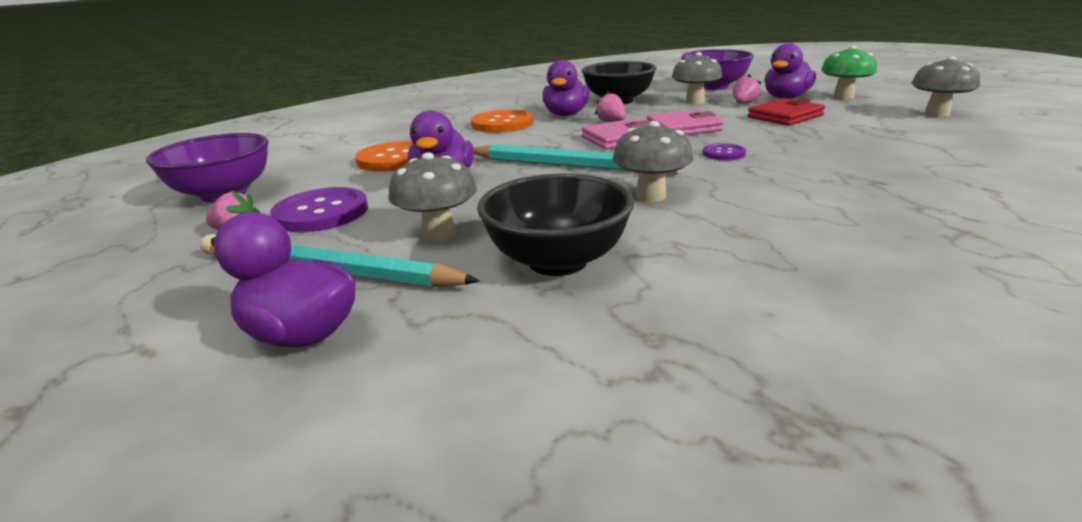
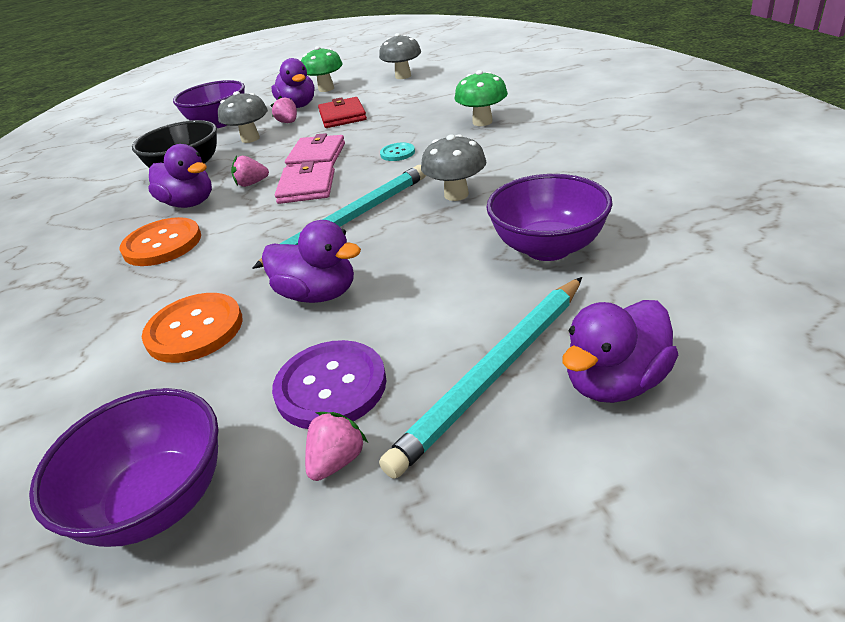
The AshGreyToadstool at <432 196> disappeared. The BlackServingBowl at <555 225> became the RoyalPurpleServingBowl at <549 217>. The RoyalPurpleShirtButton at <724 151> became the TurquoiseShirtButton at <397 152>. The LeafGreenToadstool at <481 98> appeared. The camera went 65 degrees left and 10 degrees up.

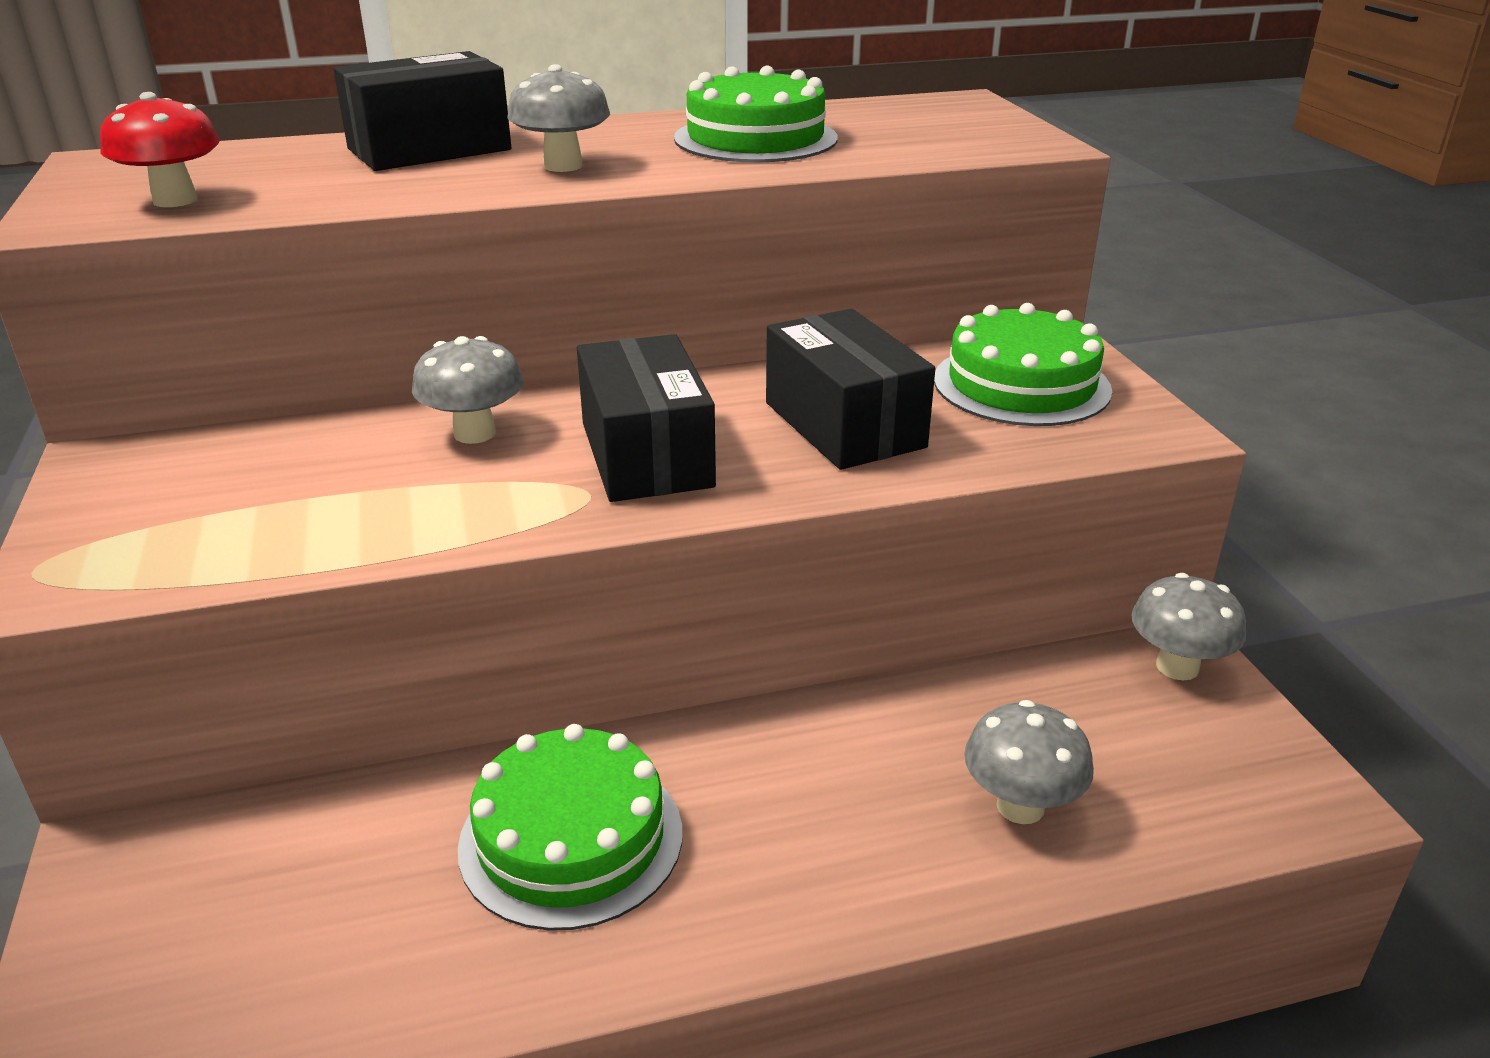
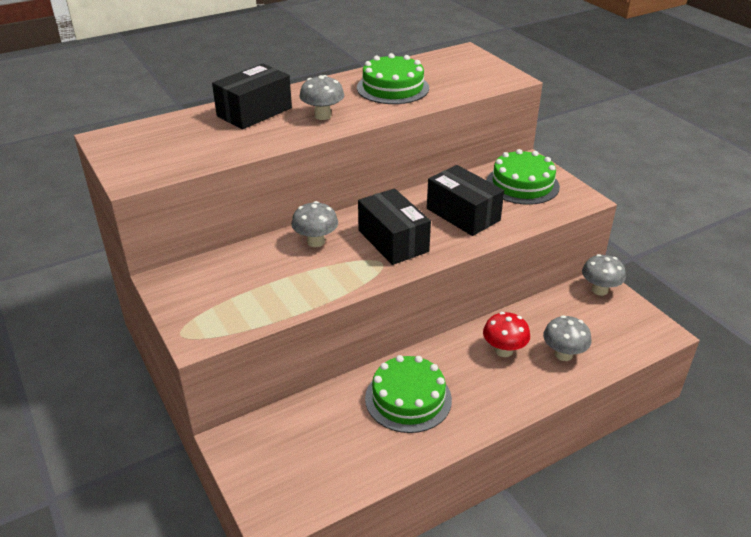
The ScarletToadstool moved from <160 149> to <506 334>. The camera went 15 degrees left and 5 degrees up.

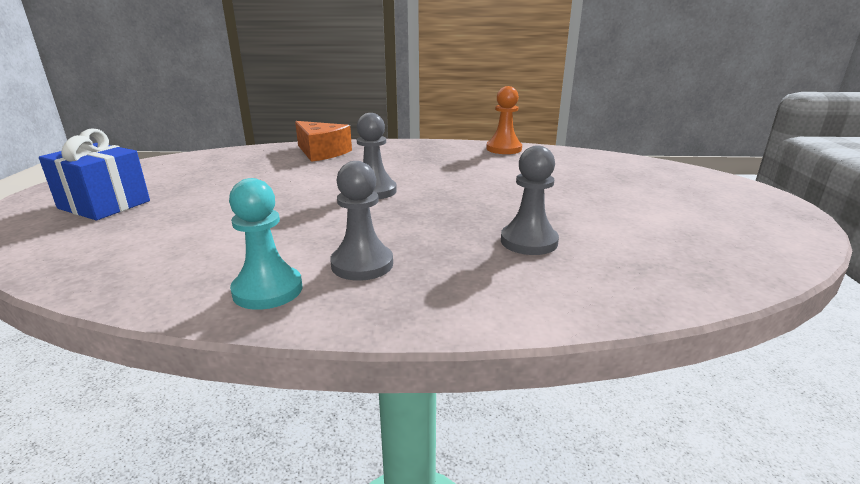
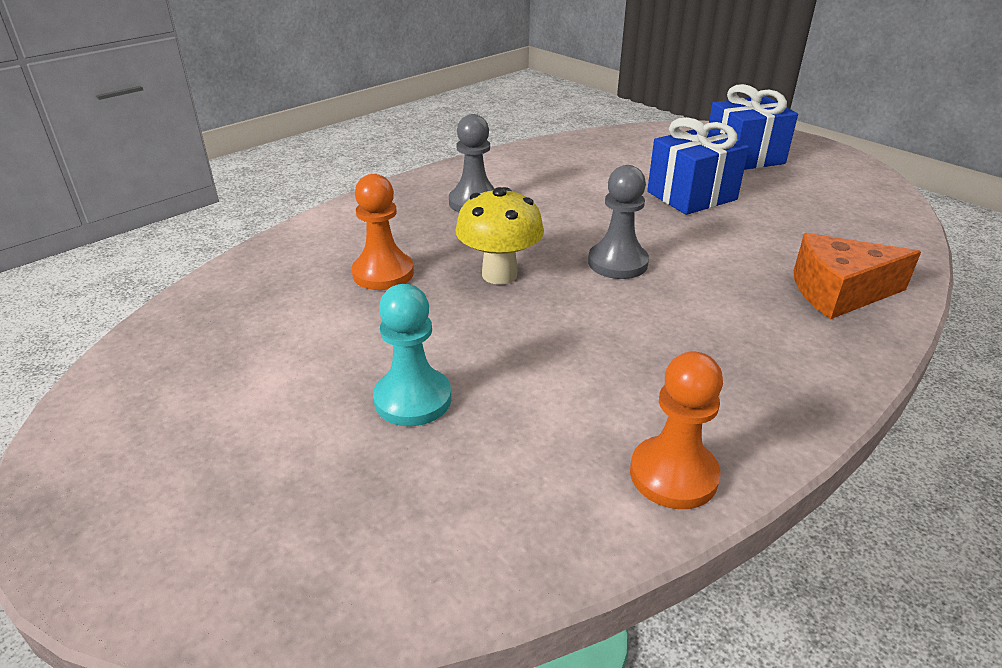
The TurquoiseChessPawn moved from <265 244> to <412 355>. The AshGreyChessPawn at <530 200> became the OrangeChessPawn at <383 232>. The BrightYellowToadstool at <499 236> appeared. The RoyalBlueGift at <698 166> appeared. The camera went 135 degrees right and 10 degrees up.

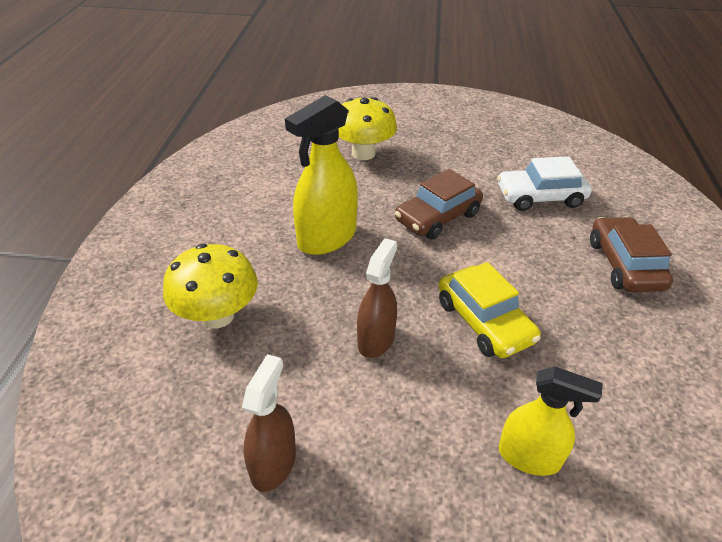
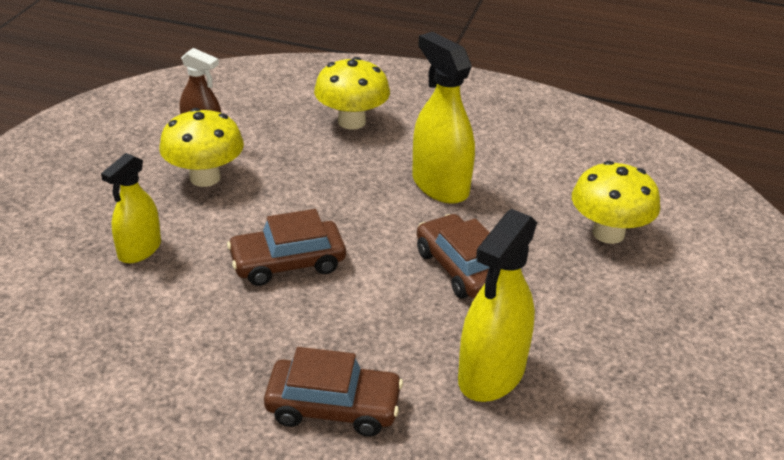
The BrownSprayBottle at <377 298> disappeared. The BrightYellowToyCar at <490 310> became the BrownToyCar at <286 247>. The PureWhiteToyCar at <544 183> was replaced by the BrightYellowSprayBottle at <497 305>. The BrightYellowToadstool at <201 147> appeared. The camera went 100 degrees right and 5 degrees down.

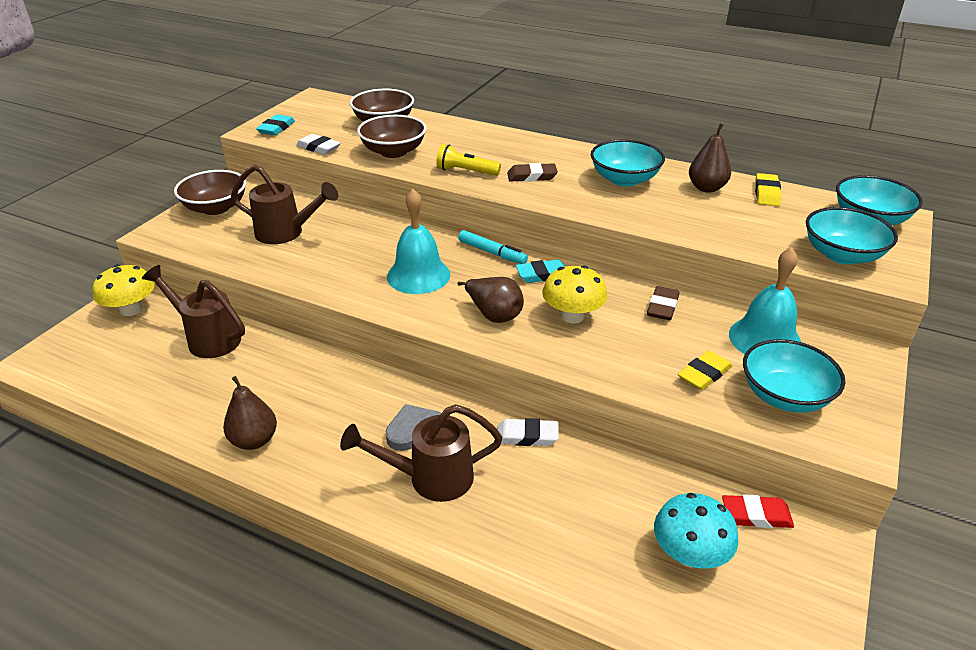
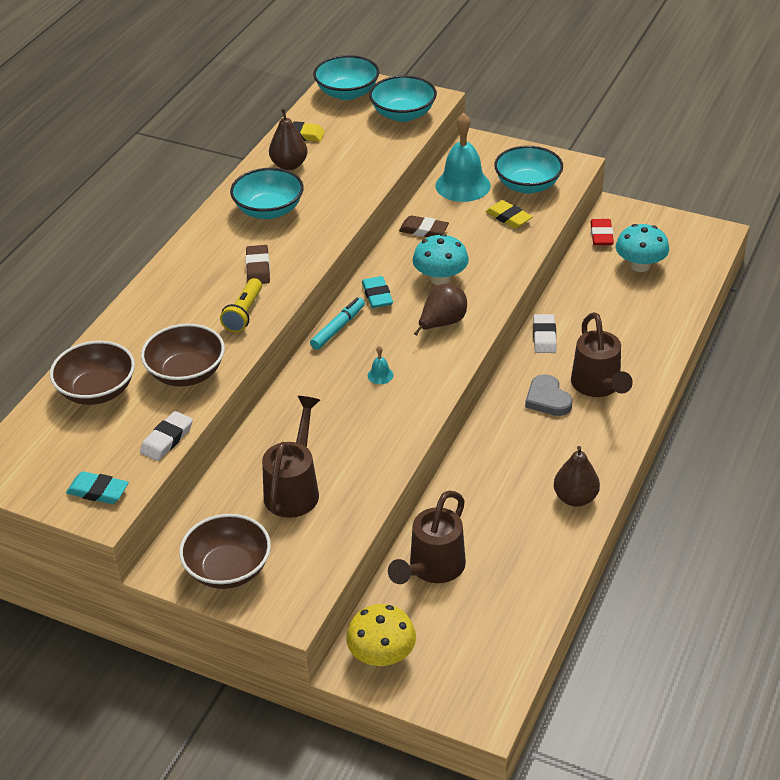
The TurquoiseBell at <418 241> changed to 0.40 times the size. The BrightYellowToadstool at <574 294> became the TurquoiseToadstool at <441 259>. The camera went 90 degrees left and 5 degrees up.

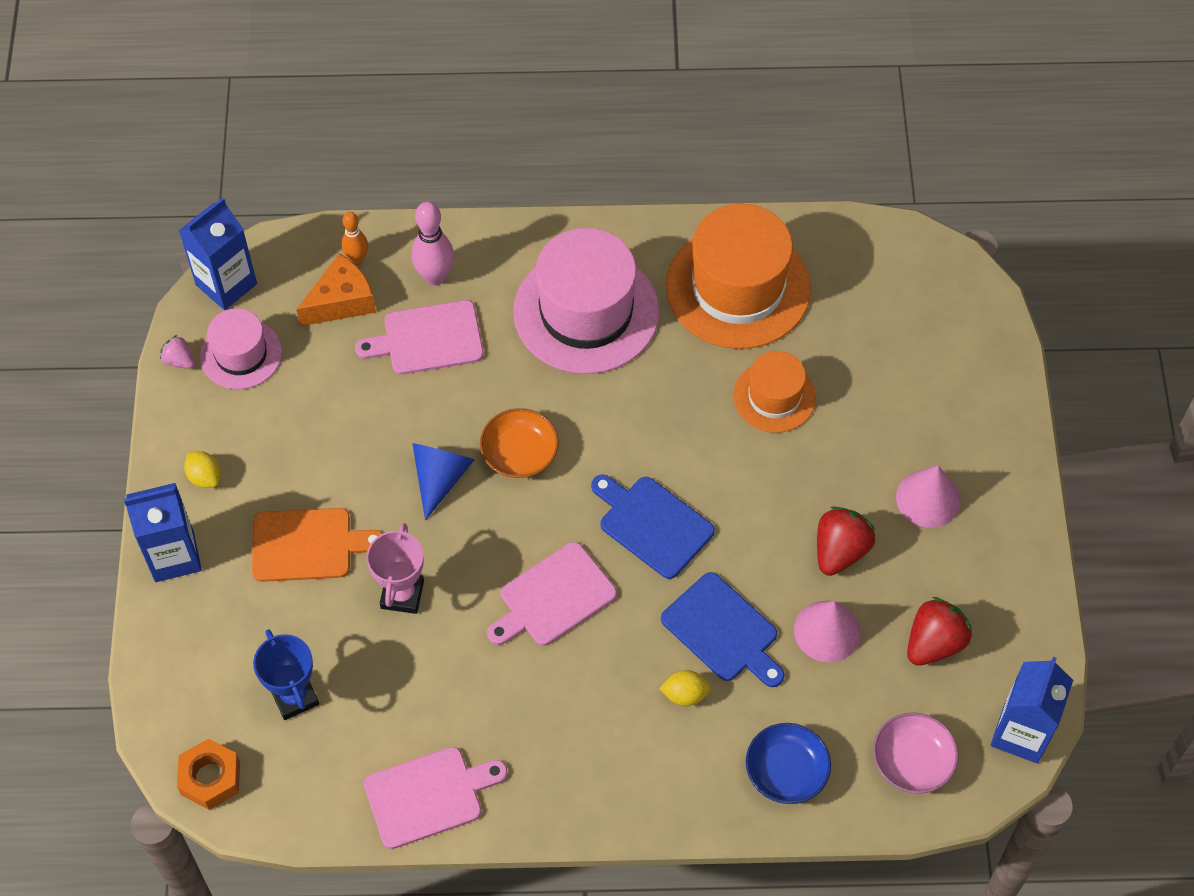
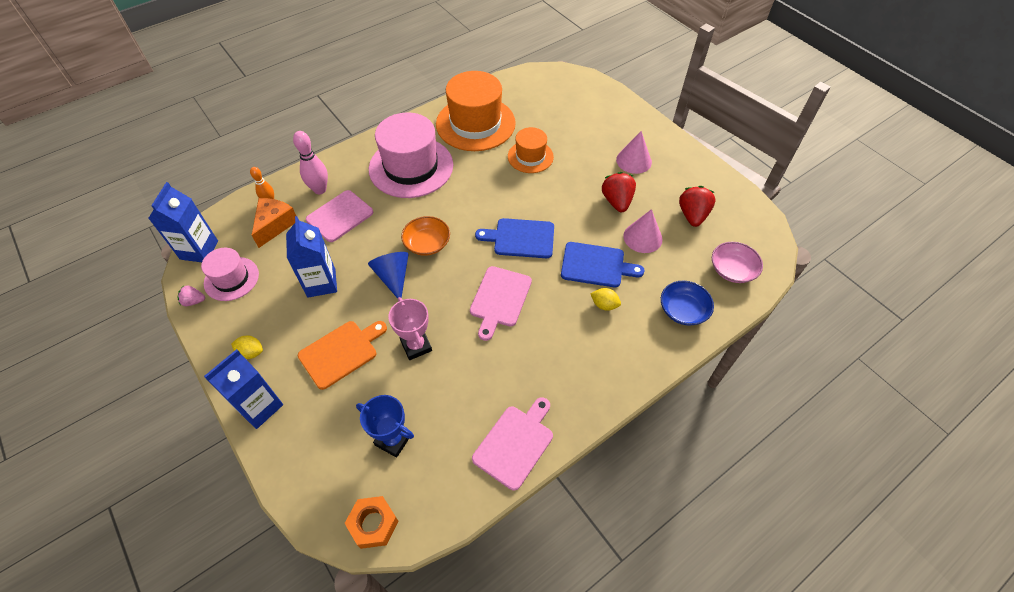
The BrightYellowCitrusFruit at <685 688> turned 60 degrees clockwise. The RoyalBlueJuiceCarton moved from <1032 710> to <311 257>. The camera went 35 degrees left and 5 degrees down.

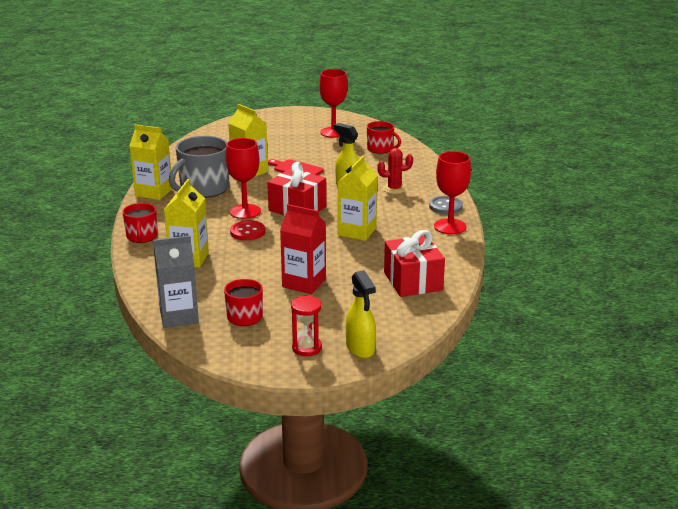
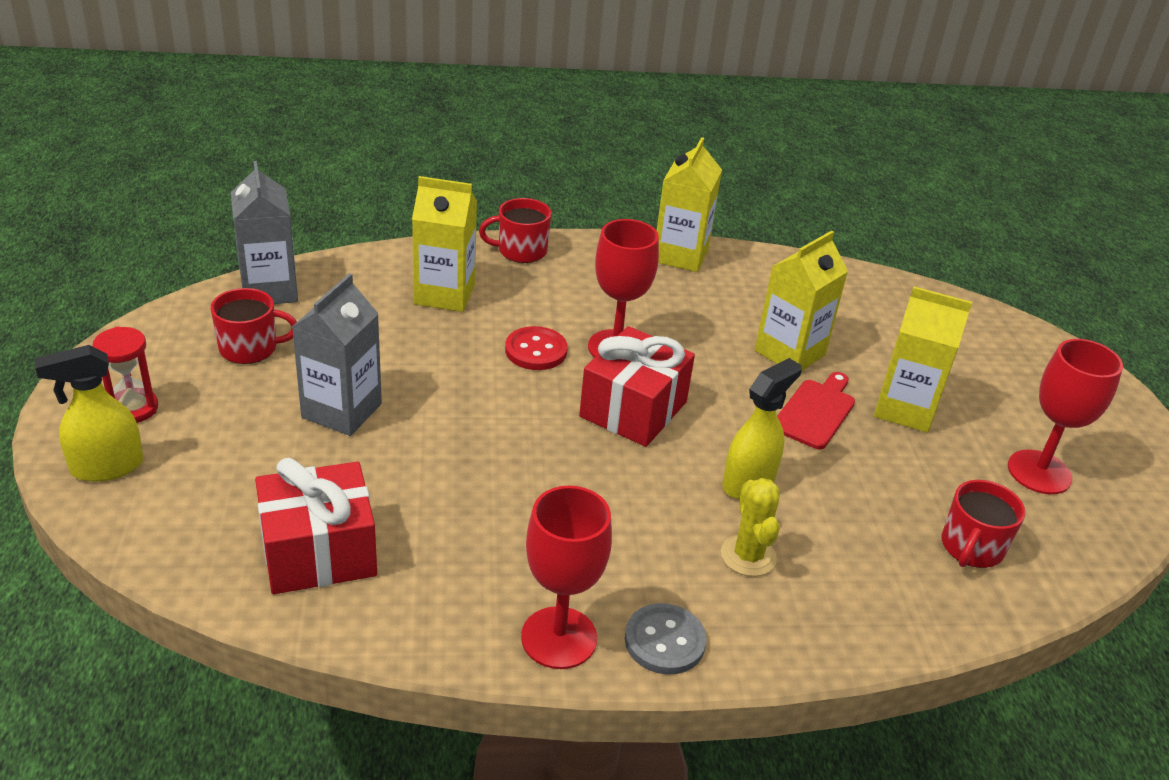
The AshGreyTeaMug at <199 167> disappeared. The ScarletJuiceCarton at <303 249> became the AshGreyJuiceCarton at <337 354>. The BrightYellowJuiceCarton moved from <358 198> to <923 359>. The ScarletPricklyPlant at <395 171> became the BrightYellowPricklyPlant at <750 527>. The camera went 85 degrees right and 10 degrees up.

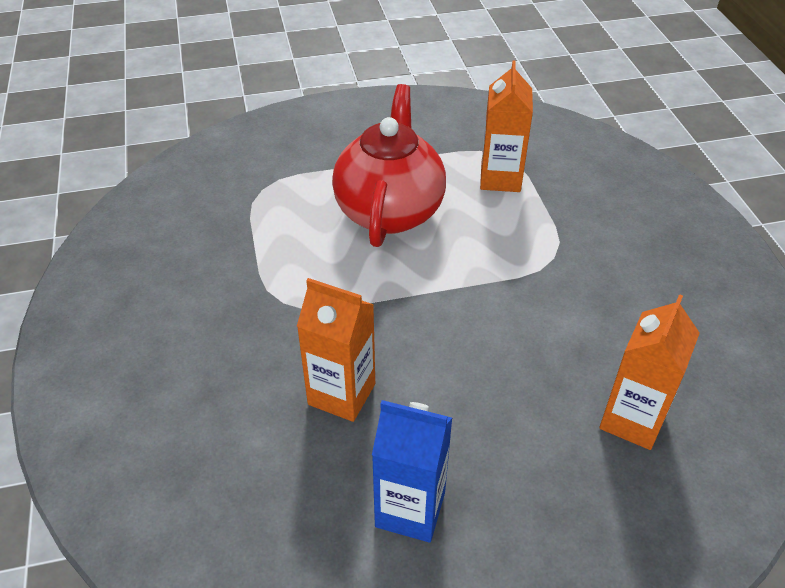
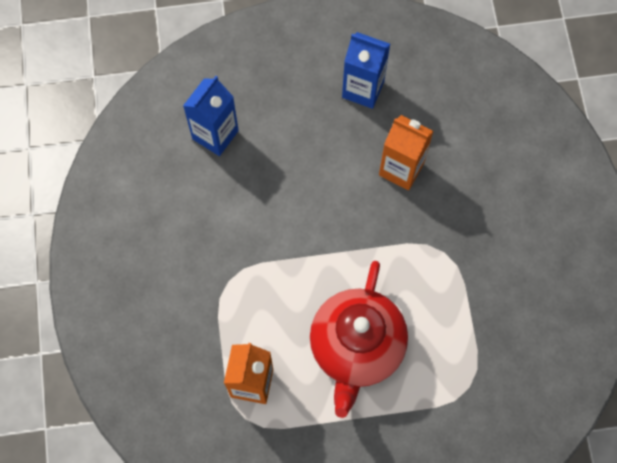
The OrangeJuiceCarton at <649 372> became the RoyalBlueJuiceCarton at <211 116>. The camera went 175 degrees left and 25 degrees up.

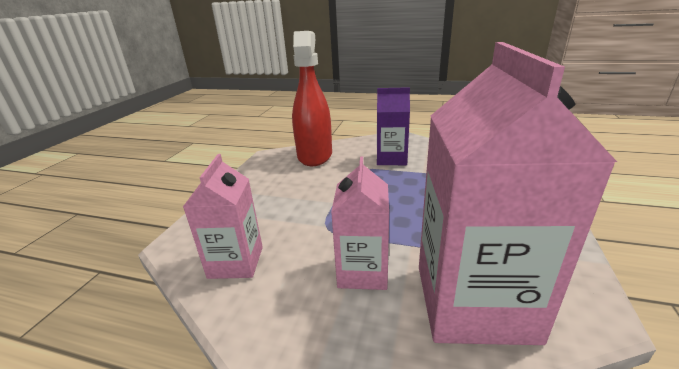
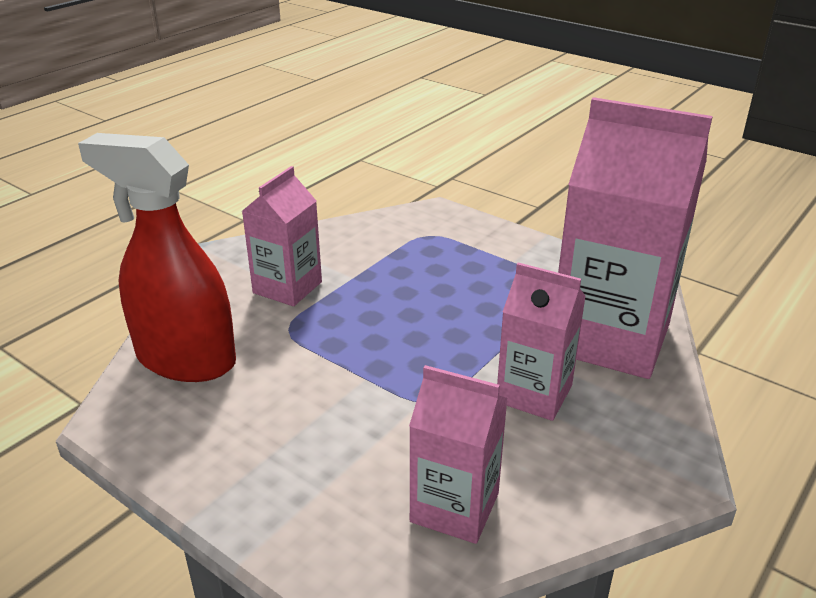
The RoyalPurpleJuiceCarton at <393 126> became the RosyJuiceCarton at <282 236>. The camera went 70 degrees left and 5 degrees up.

